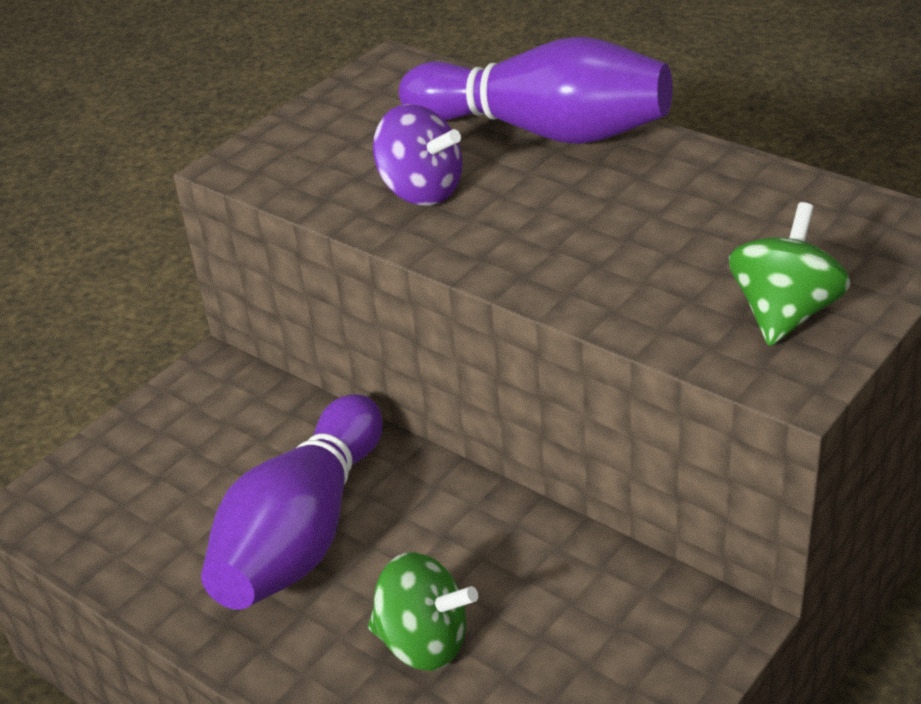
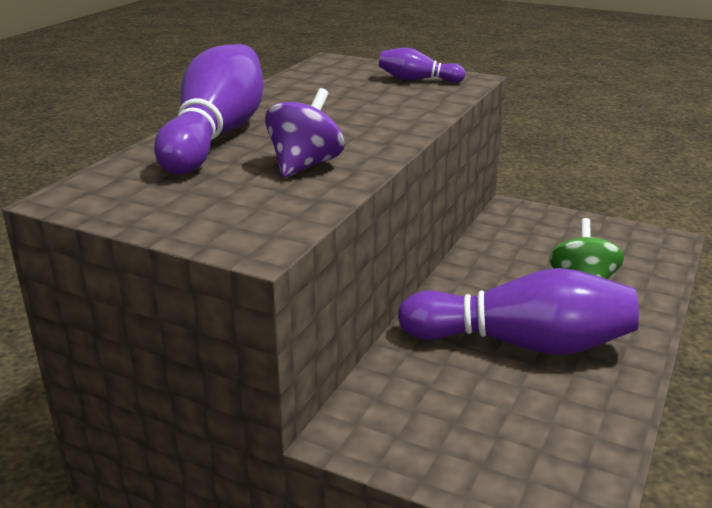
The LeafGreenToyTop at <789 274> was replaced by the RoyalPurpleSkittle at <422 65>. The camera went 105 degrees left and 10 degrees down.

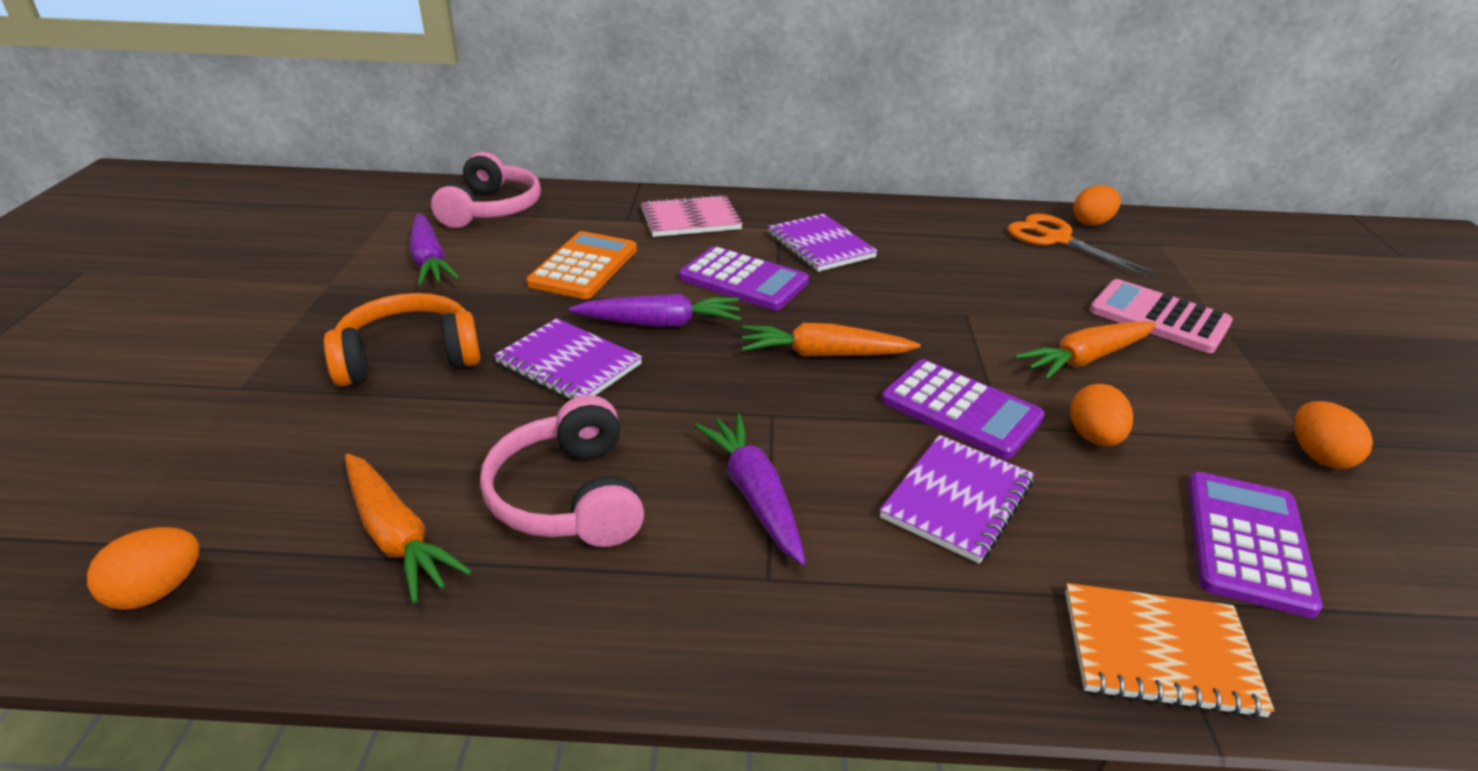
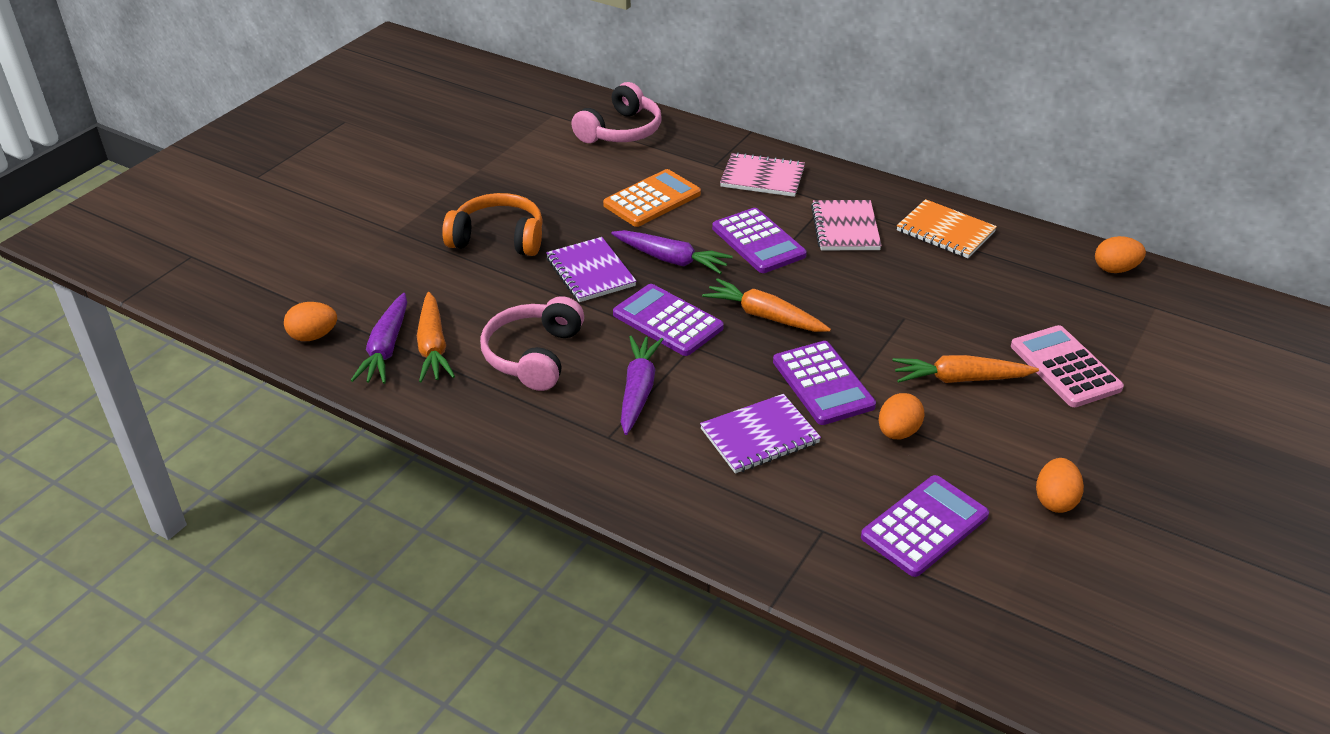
The RoyalPurpleCarrot moved from <434 250> to <378 338>. The RoyalPurpleNotepad at <823 243> became the RosyNotepad at <846 225>. The OrangeScissors at <1082 245> disappeared. The OrangeNotepad moved from <1170 650> to <947 228>. The RoyalPurplePocketCalculator at <668 320> appeared. The camera went 30 degrees right and 5 degrees up.

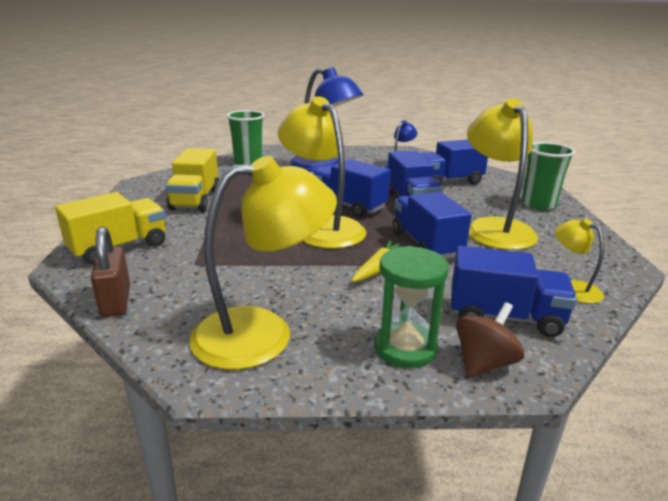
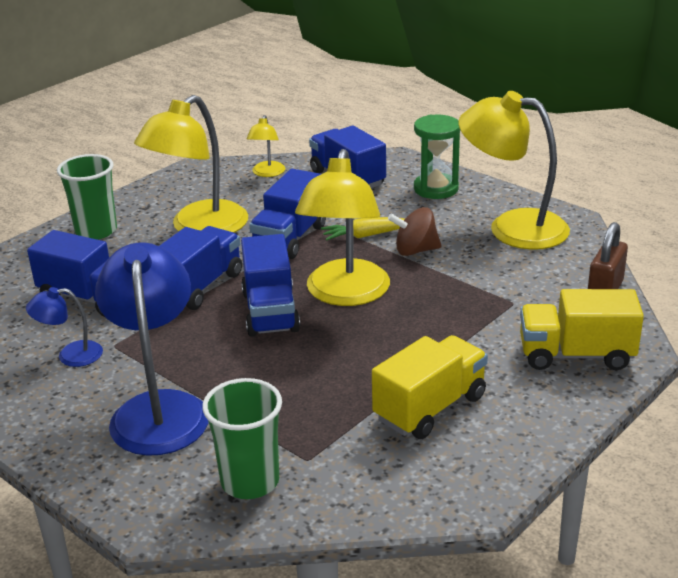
The BrownToyTop moved from <490 340> to <415 231>. The camera went 135 degrees left and 5 degrees up.

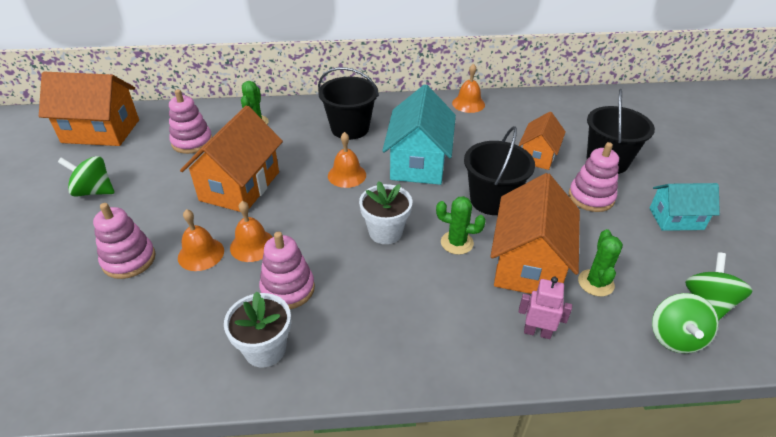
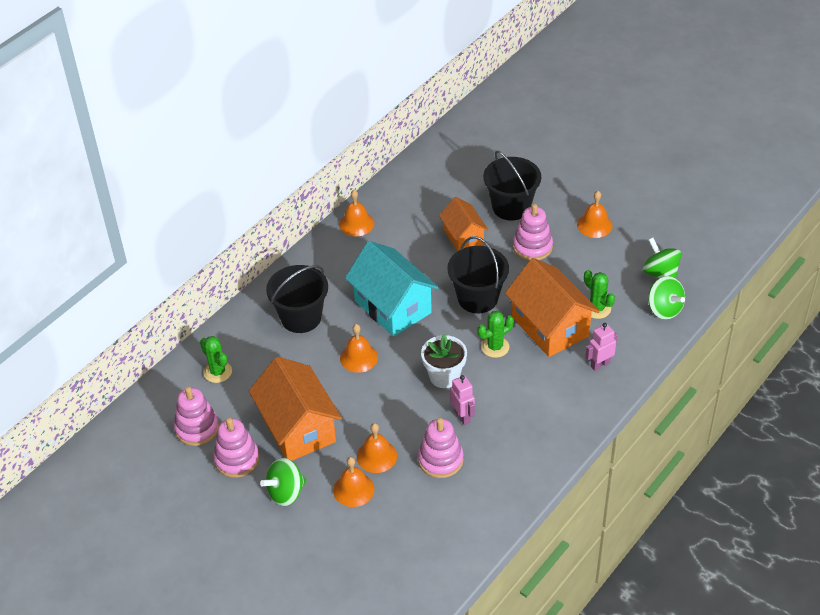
The OrangeCottage at <89 109> disappeared. The LeafGreenToyTop moved from <86 176> to <283 482>. The RosyStackingToy moved from <124 241> to <236 448>. The PureWhitePottedPlant at <257 329> disappeared. The TurquoiseCottage at <684 207> was replaced by the OrangeBell at <595 214>. The RosyToyRobot at <462 400> appeared. The camera went 45 degrees left and 5 degrees up.

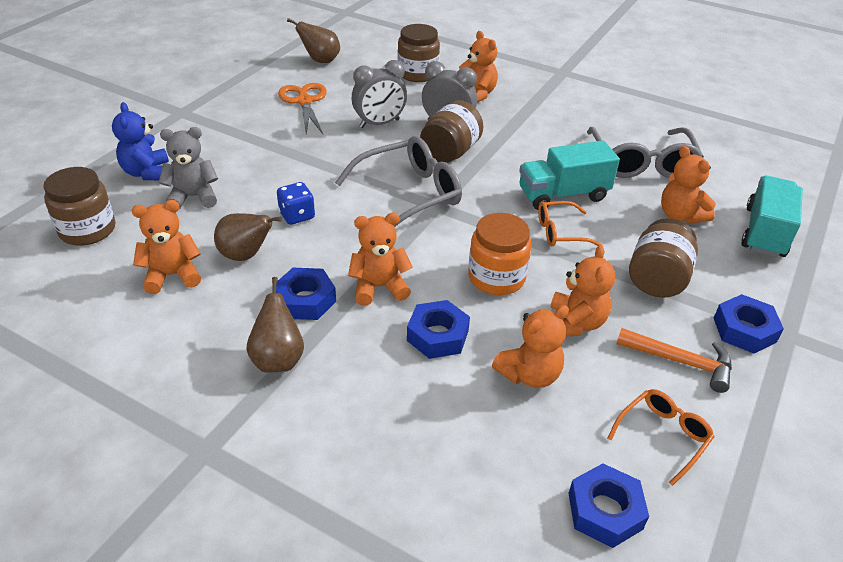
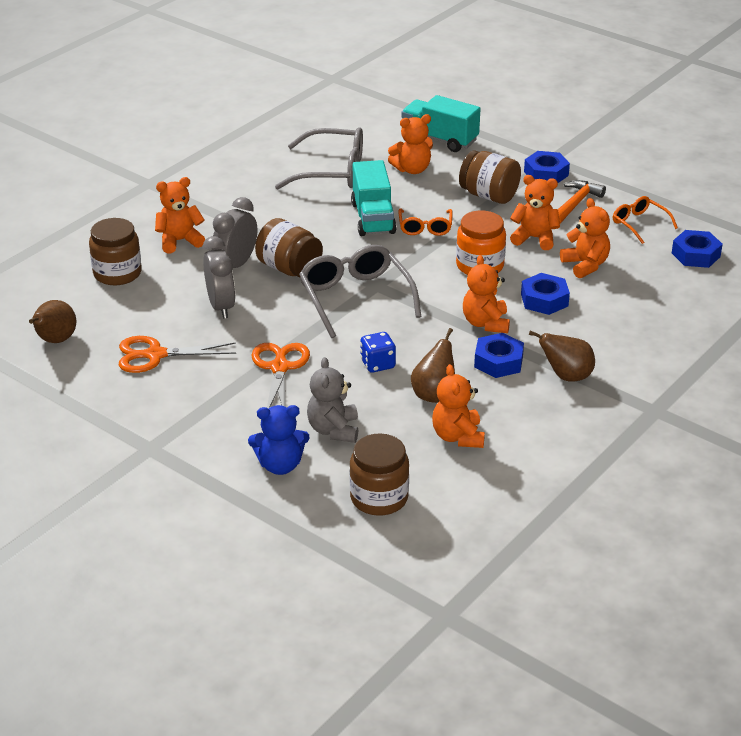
The OrangeScissors at <280 376> appeared. The camera went 80 degrees left and 5 degrees down.

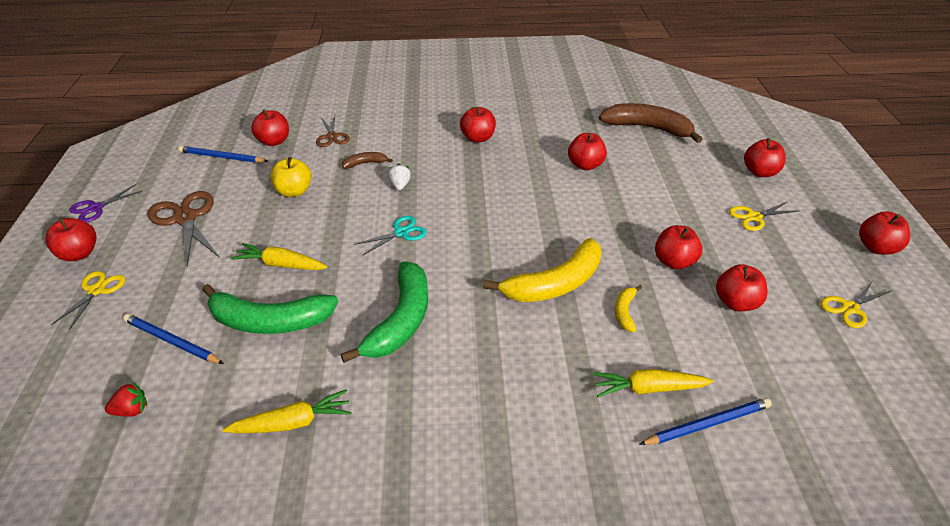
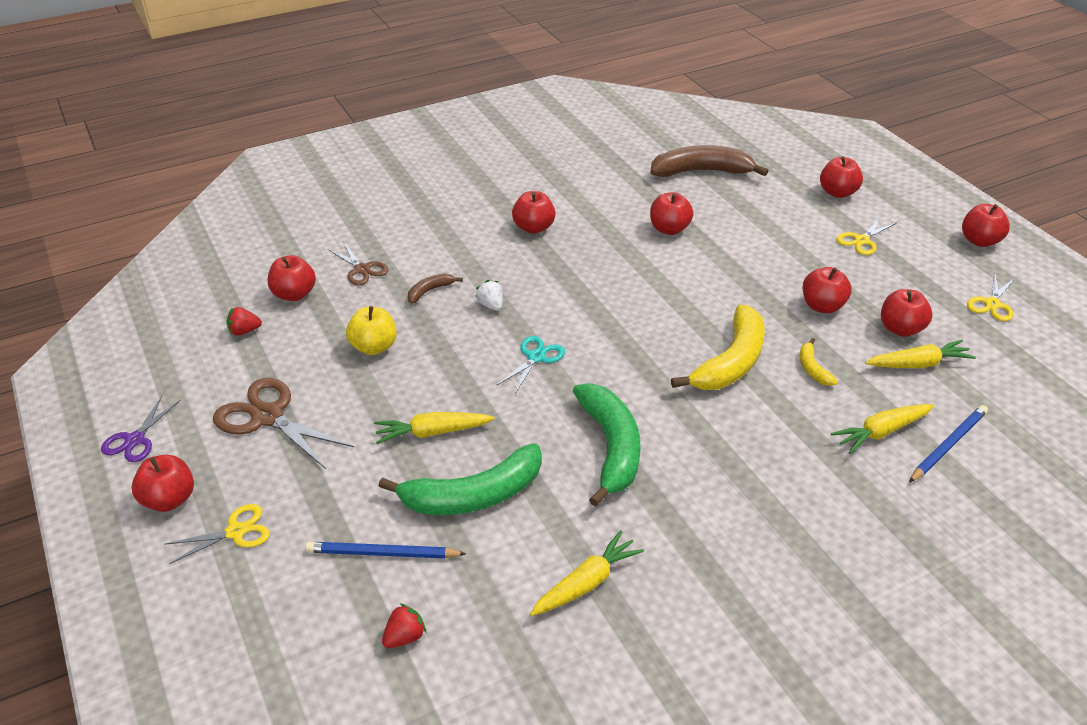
The BrightYellowScissors at <88 300> turned 75 degrees clockwise. The RoyalBluePencil at <223 154> was replaced by the ScarletStrawberry at <244 321>. The BrightYellowCarrot at <920 354> appeared. The camera went 25 degrees left and 0 degrees up.

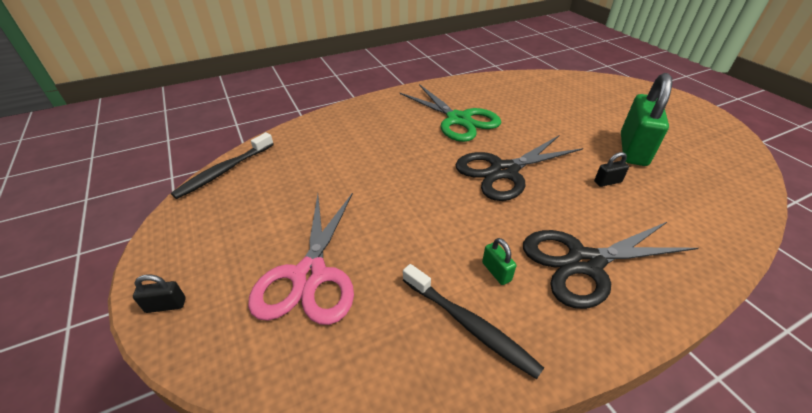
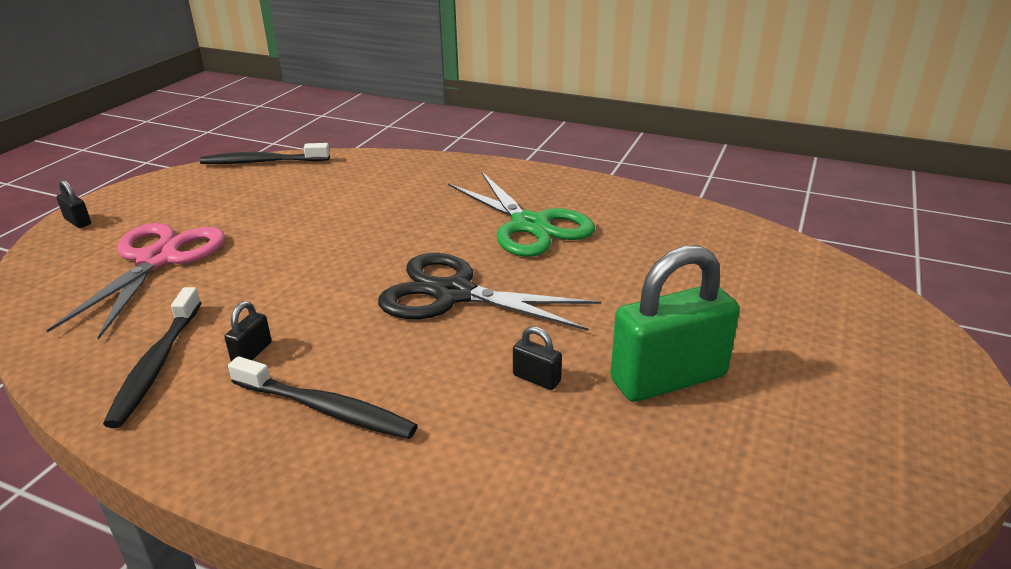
The RosyScissors at <301 259> turned 135 degrees clockwise. The LeafGreenScissors at <450 113> turned 45 degrees counterclockwise. The LeafGreenPadlock at <499 261> became the BlackPadlock at <248 331>. The BlackScissors at <611 265> was replaced by the BlackToothBrush at <323 397>. The camera went 50 degrees right and 10 degrees down.

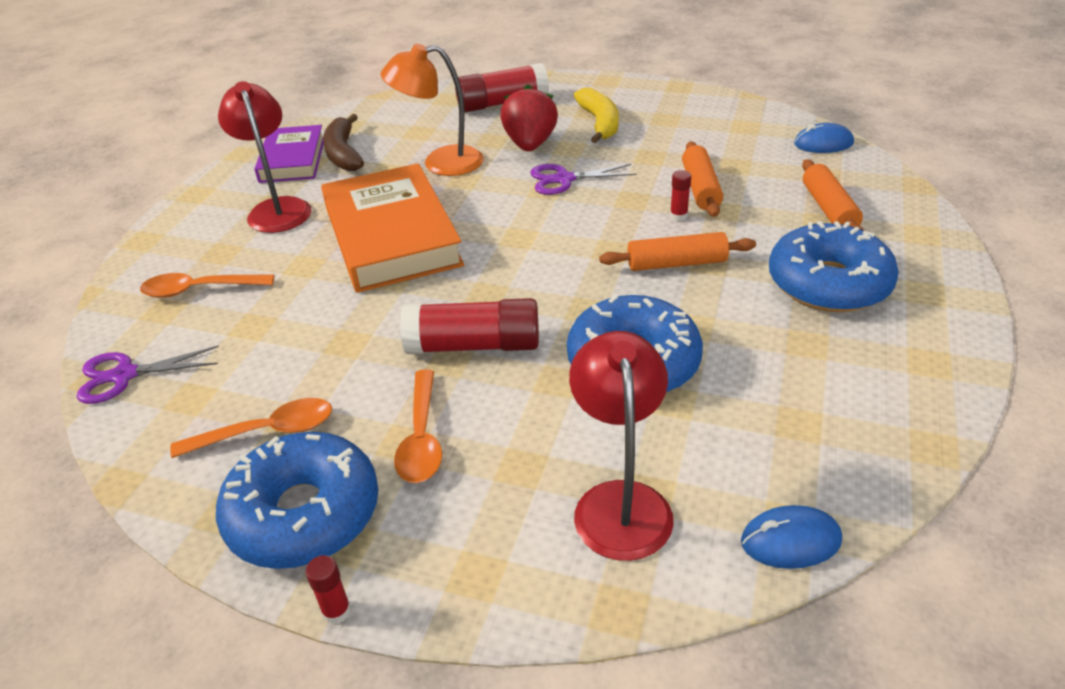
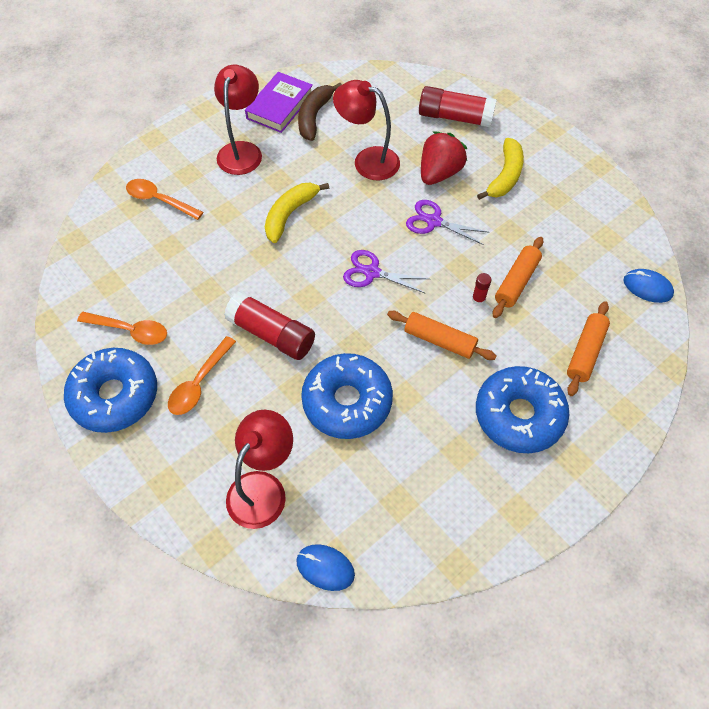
The RoyalPurpleScissors moved from <148 374> to <386 272>. The ScarletStickOfGlue at <328 589> disappeared. The OrangeHardback at <392 228> was replaced by the BrightYellowBananaFruit at <297 213>. The OrangeReadingLamp at <432 110> became the ScarletReadingLamp at <366 130>. The camera went 30 degrees right and 20 degrees up.

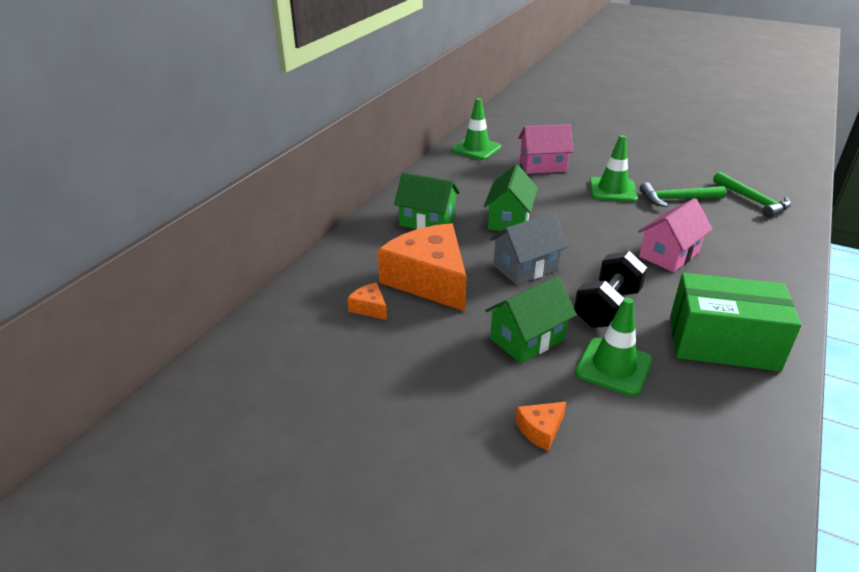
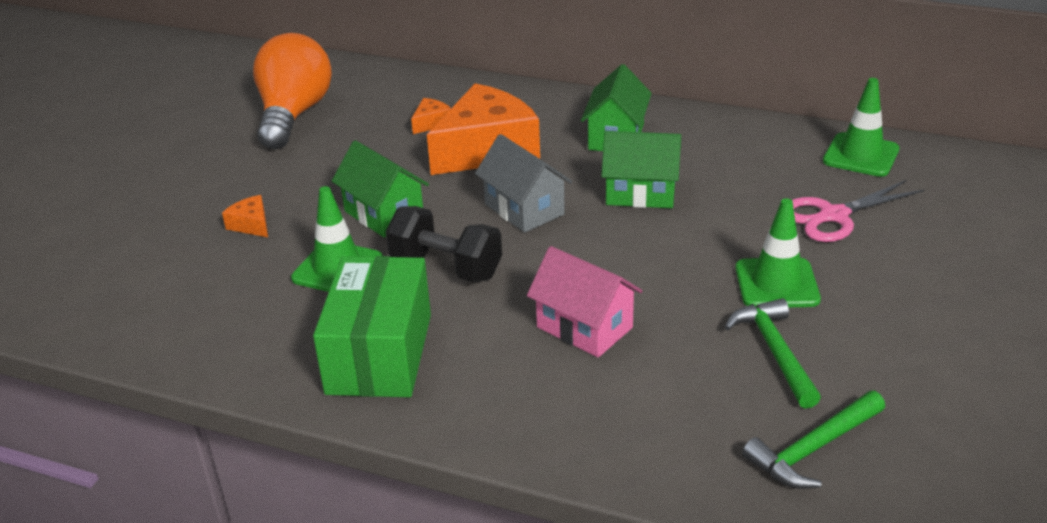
The RosyCottage at <545 149> was replaced by the RosyScissors at <858 211>. The OrangeLightbulb at <292 91> appeared. The camera went 85 degrees right and 0 degrees up.

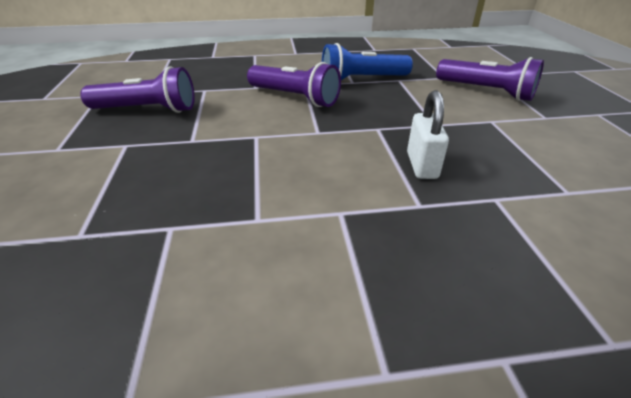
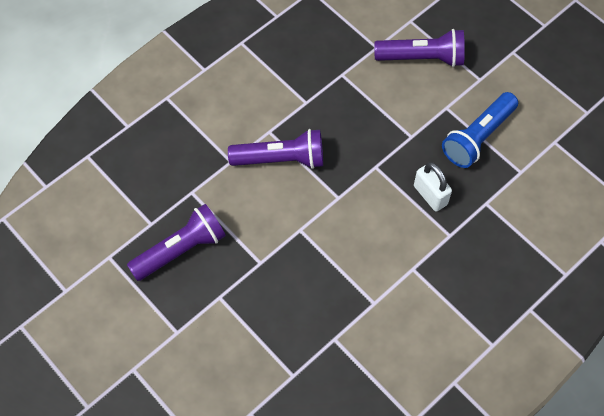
The RoyalBluePocketTorch moved from <367 61> to <480 130>. The camera went 35 degrees left and 25 degrees up.

